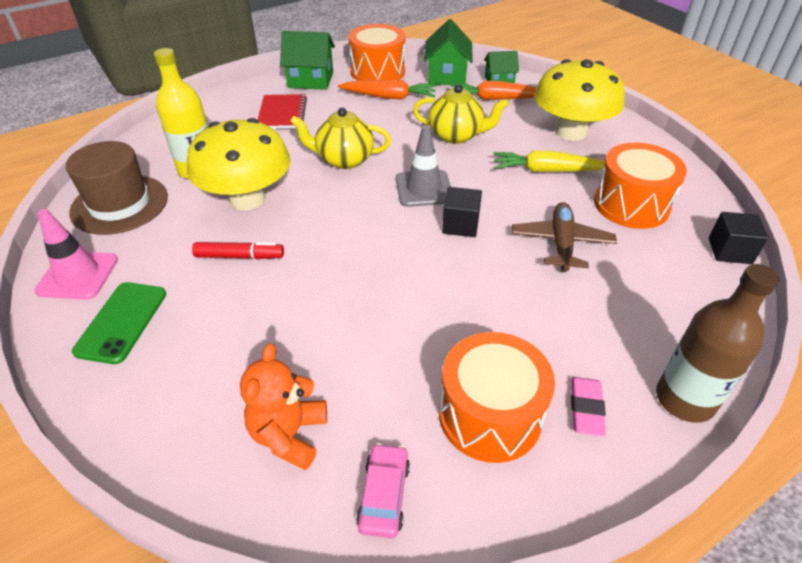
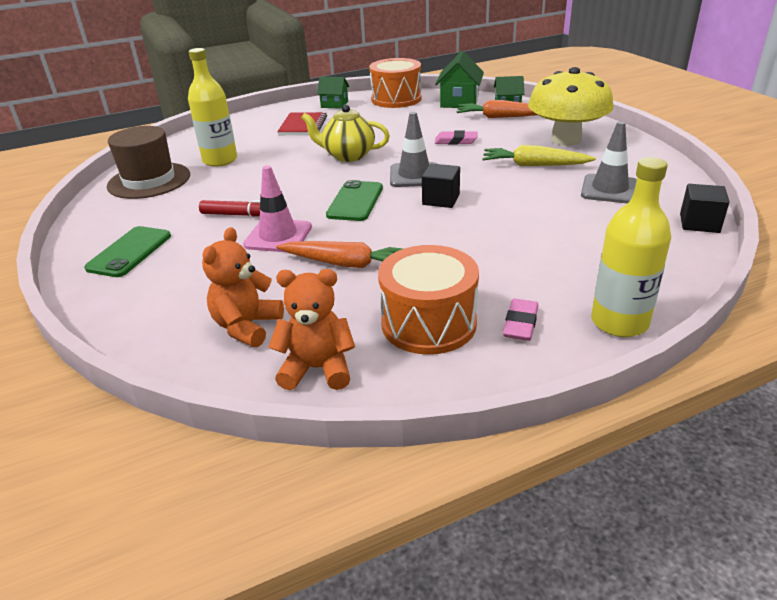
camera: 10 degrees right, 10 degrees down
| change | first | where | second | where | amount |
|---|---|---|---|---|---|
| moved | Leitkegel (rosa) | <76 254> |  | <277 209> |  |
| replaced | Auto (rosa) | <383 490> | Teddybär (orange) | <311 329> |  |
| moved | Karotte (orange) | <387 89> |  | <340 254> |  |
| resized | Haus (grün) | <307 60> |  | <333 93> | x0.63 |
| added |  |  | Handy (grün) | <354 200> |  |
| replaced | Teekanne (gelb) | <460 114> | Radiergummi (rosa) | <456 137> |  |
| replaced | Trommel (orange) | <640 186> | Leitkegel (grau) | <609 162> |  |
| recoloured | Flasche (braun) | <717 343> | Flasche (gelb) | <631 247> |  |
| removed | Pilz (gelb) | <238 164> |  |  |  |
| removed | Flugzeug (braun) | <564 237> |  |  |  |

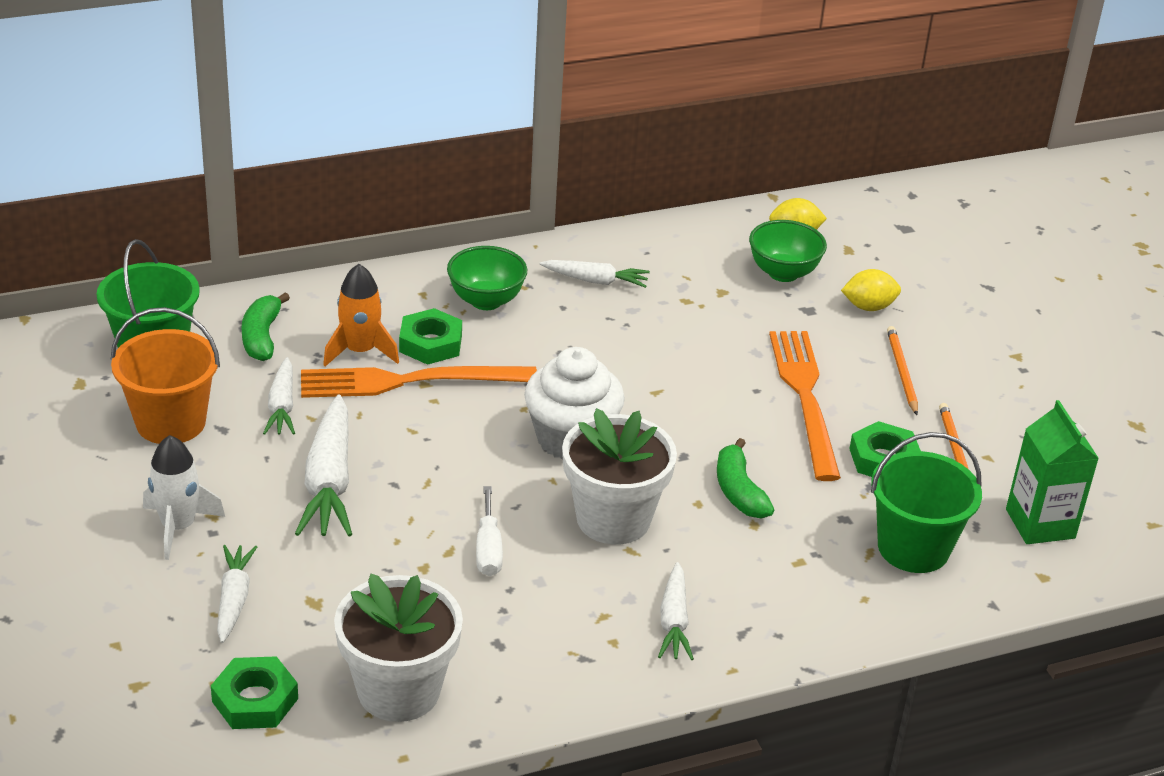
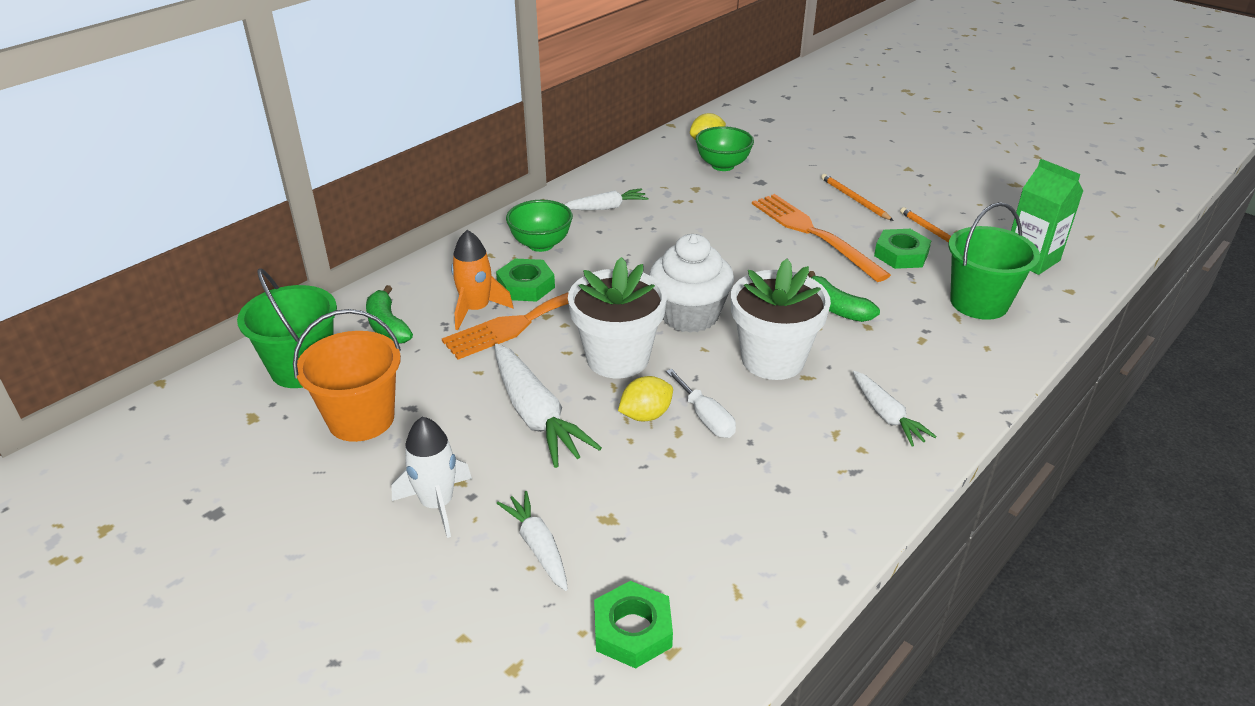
camera: 25 degrees left, 0 degrees up
| change | first | where | second | where | amount |
|---|---|---|---|---|---|
| moved | Blumentopf (weiß) | <398 648> |  | <617 317> |  |
| moved | Zitrone (gelb) | <871 290> |  | <645 398> |  |
| removed | Karotte (weiß) | <279 396> |  |  |  |

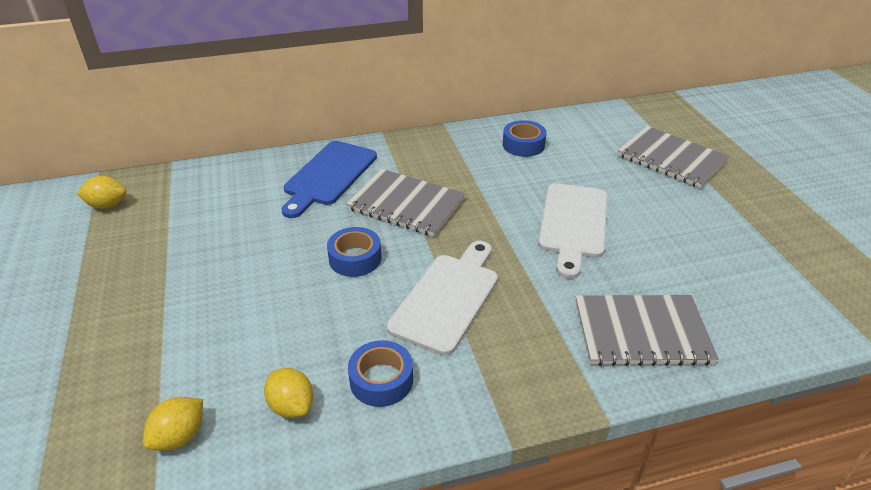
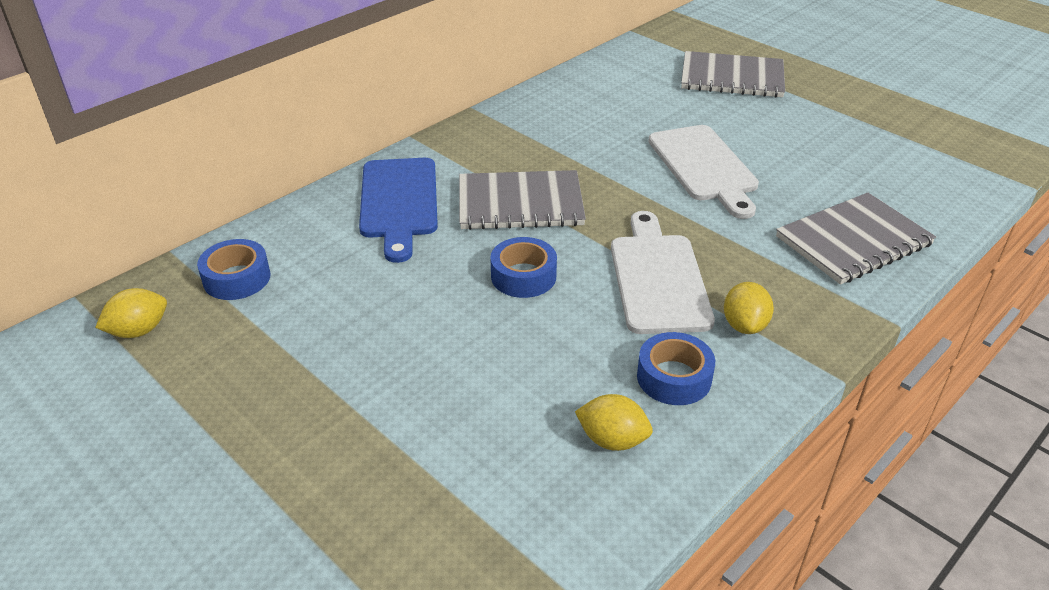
camera: 30 degrees left, 0 degrees up
| change | first | where | second | where | amount |
|---|---|---|---|---|---|
| moved | Klebeband (blau) | <525 138> |  | <234 269> |  |
| moved | Zitrone (gelb) | <173 424> |  | <749 308> |  |

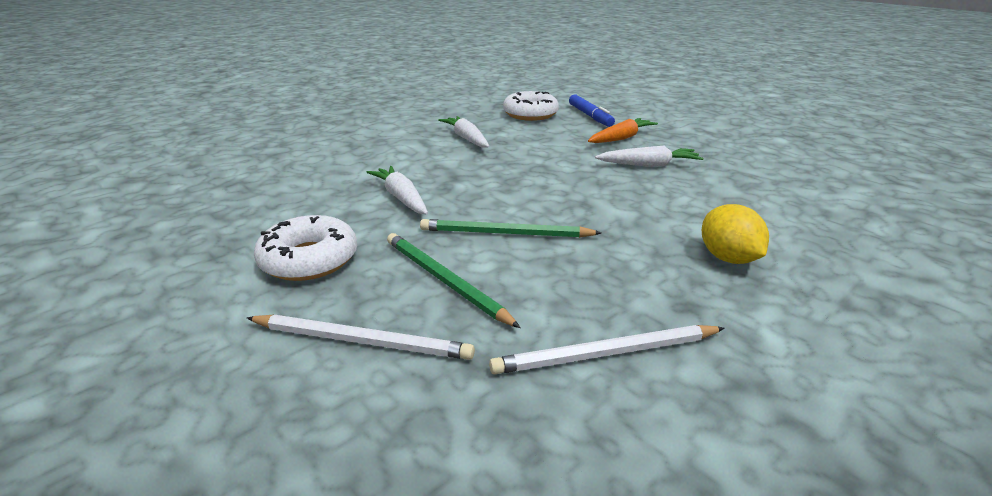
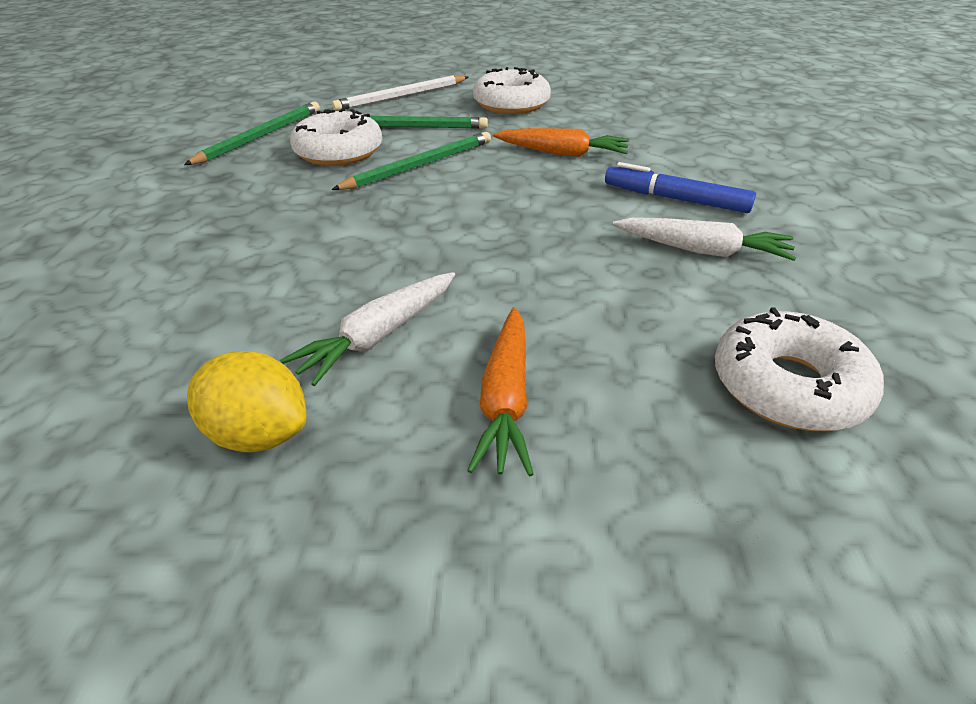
camera: 135 degrees right, 10 degrees up
| change | first | where | second | where | amount |
|---|---|---|---|---|---|
| recoloured | Bleistift (weiß) | <607 349> | Bleistift (grün) | <252 133> |  |
| moved | Zitrone (gelb) | <735 234> |  | <246 401> |  |
| added |  |  | Donut (weiß) | <336 137> |  |
| recoloured | Karotte (weiß) | <397 190> | Karotte (orange) | <561 142> |  |
| moved | Filzstift (blau) | <592 110> |  | <680 187> |  |

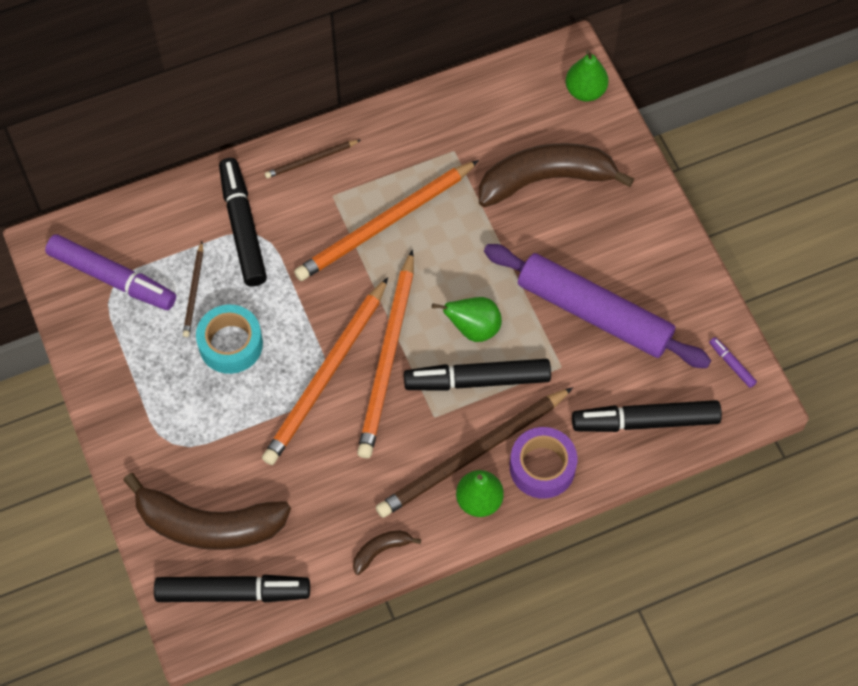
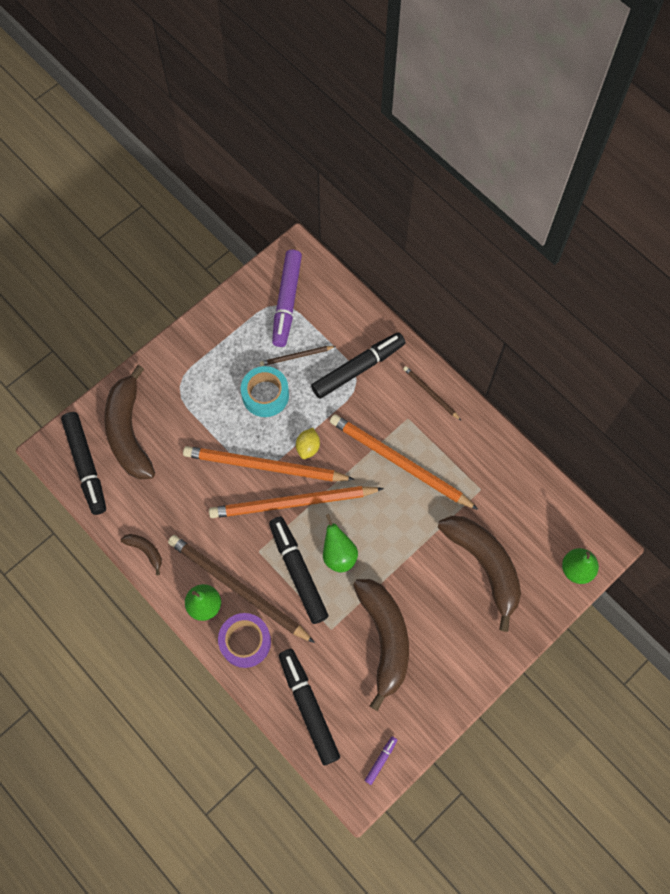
camera: 70 degrees right, 5 degrees up
| change | first | where | second | where | amount |
|---|---|---|---|---|---|
| added |  |  | Zitrone (gelb) | <308 443> |  |
| replaced | Nudelholz (lila) | <597 306> | Banane (braun) | <381 645> |  |

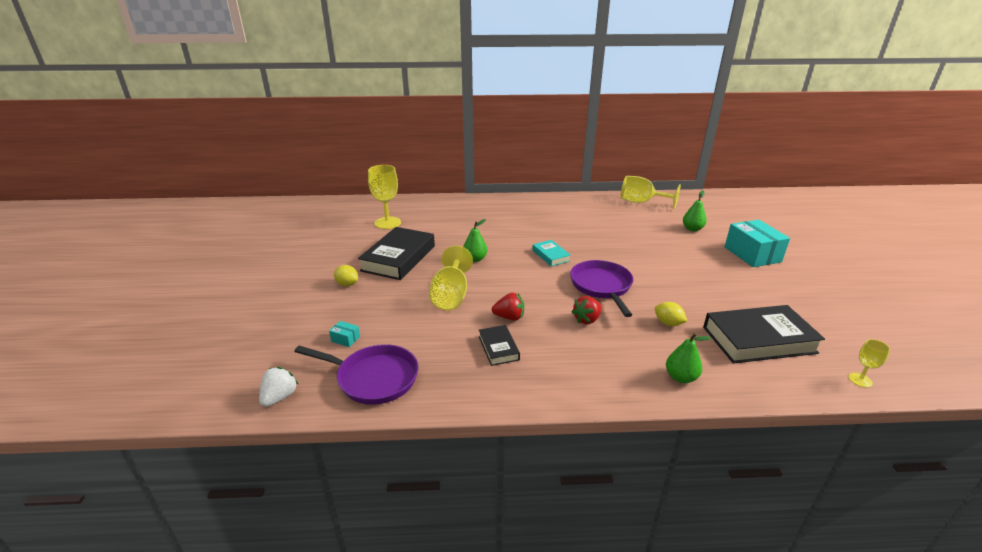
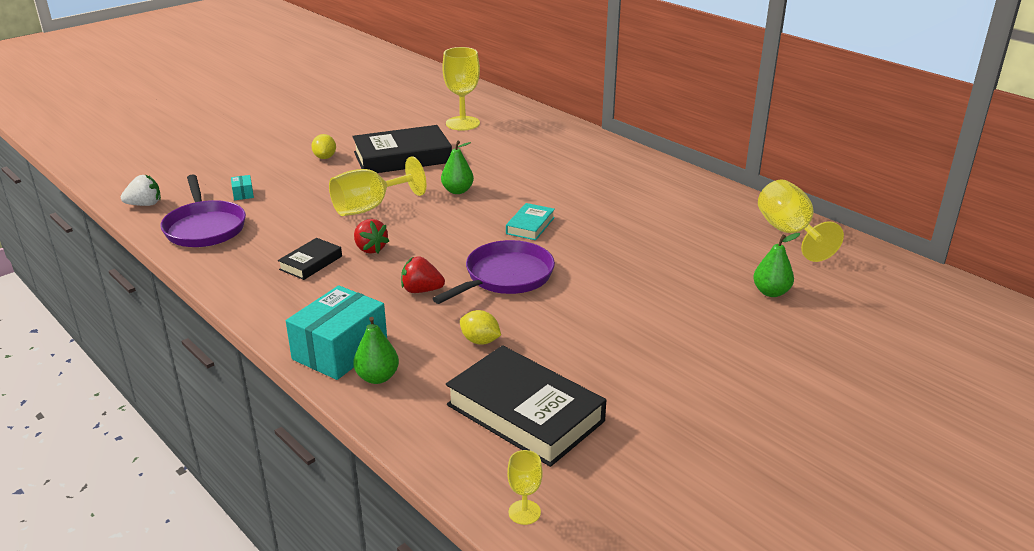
camera: 50 degrees right, 0 degrees up
| change | first | where | second | where | amount |
|---|---|---|---|---|---|
| moved | Schachtel (türkis) | <757 243> |  | <336 332> |  |
| turned | Zitrone (gelb) | <671 314> |  | <480 327> | 60 degrees counterclockwise |

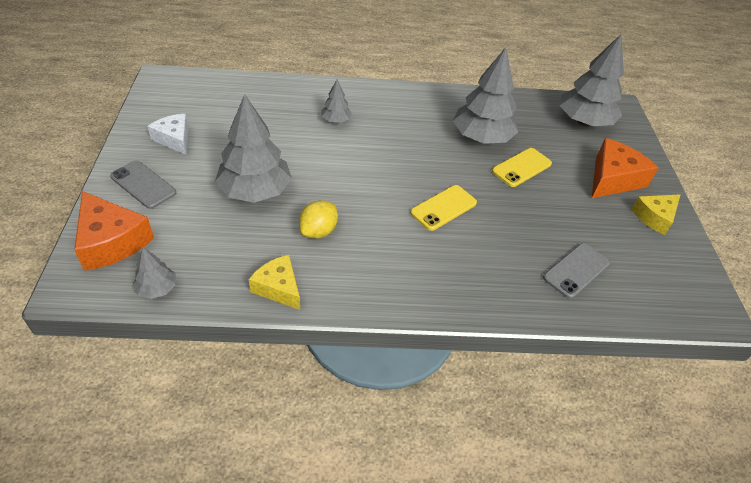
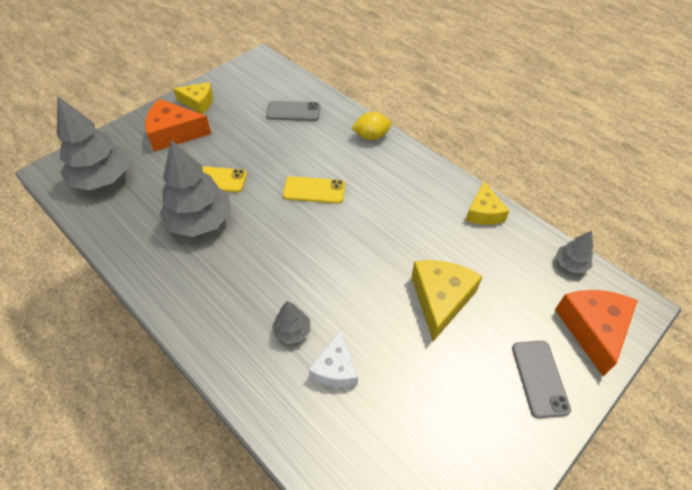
camera: 130 degrees left, 5 degrees up
| change | first | where | second | where | amount |
|---|---|---|---|---|---|
| moved | Käse (weiß) | <167 134> |  | <333 358> |  |
| moved | Zitrone (gelb) | <318 219> |  | <371 126> |  |
| replaced | Baum (grau) | <253 148> | Käse (gelb) | <447 300> |  |

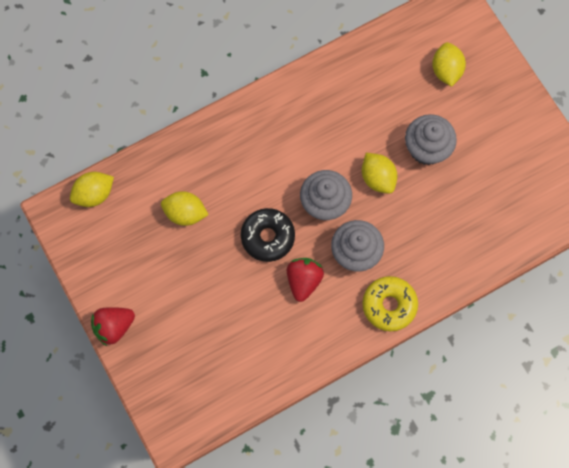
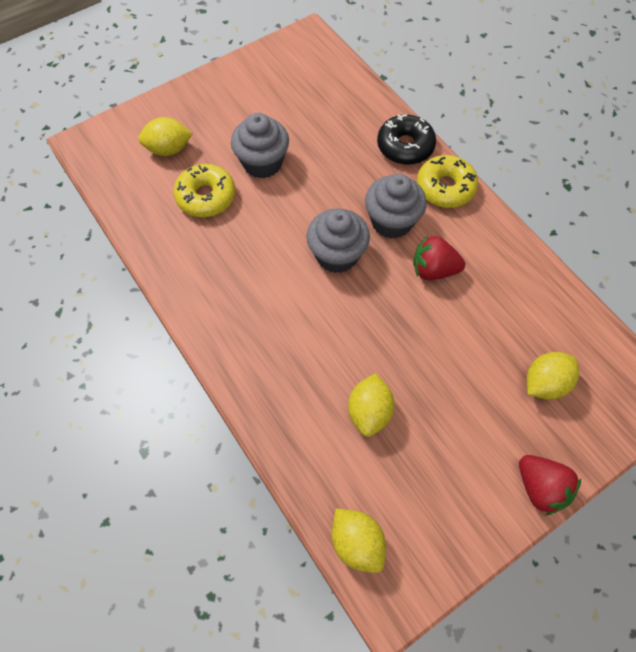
camera: 95 degrees left, 10 degrees down
| change | first | where | second | where | amount |
|---|---|---|---|---|---|
| added |  |  | Donut (gelb) | <204 190> |  |
| moved | Donut (schwarz) | <268 235> |  | <406 139> |  |
| moved | Zitrone (gelb) | <379 173> |  | <552 376> |  |

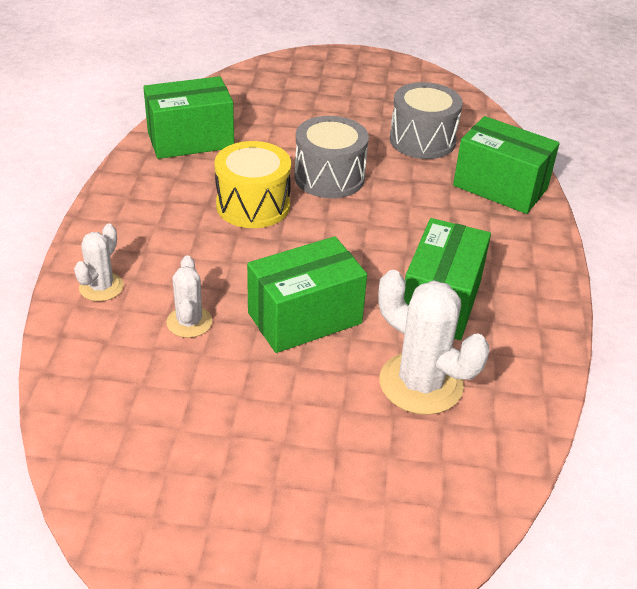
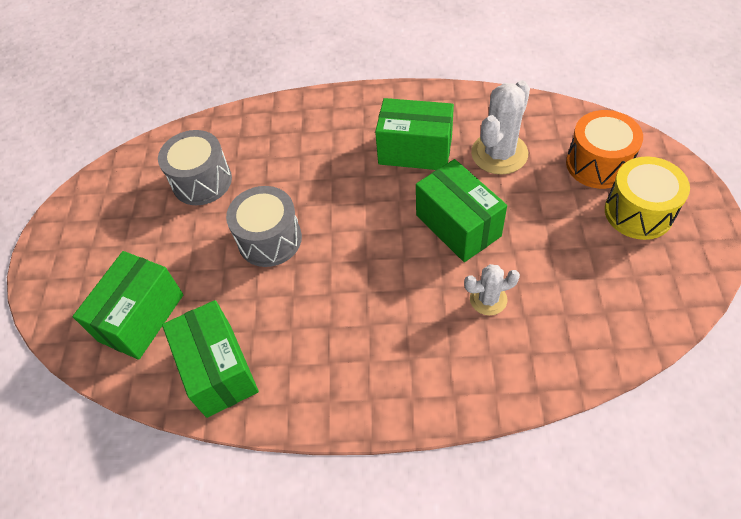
camera: 90 degrees left, 15 degrees up
| change | first | where | second | where | amount |
|---|---|---|---|---|---|
| moved | Schachtel (grün) | <506 165> |  | <127 305> |  |
| added |  |  | Trommel (orange) | <604 149> |  |
| moved | Trommel (gelb) | <253 184> |  | <647 198> |  |
| removed | Kaktus (weiß) | <99 262> |  |  |  |

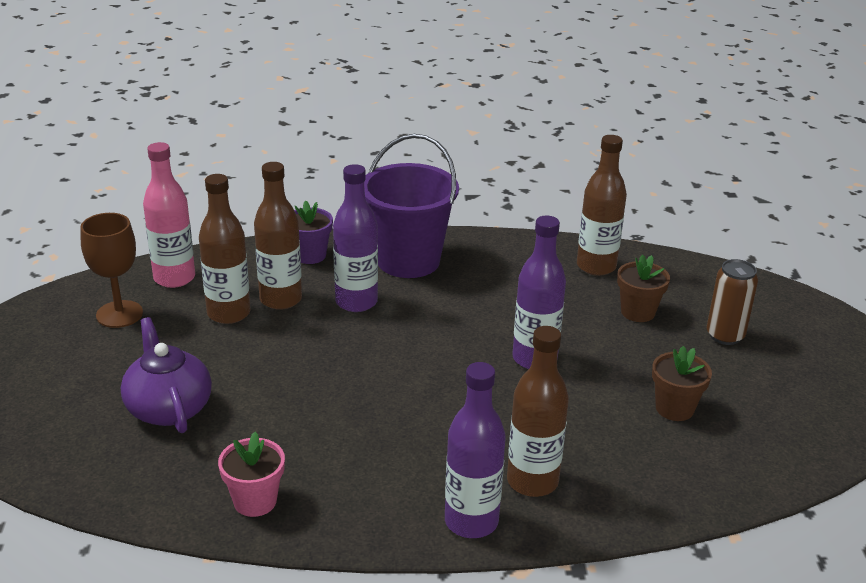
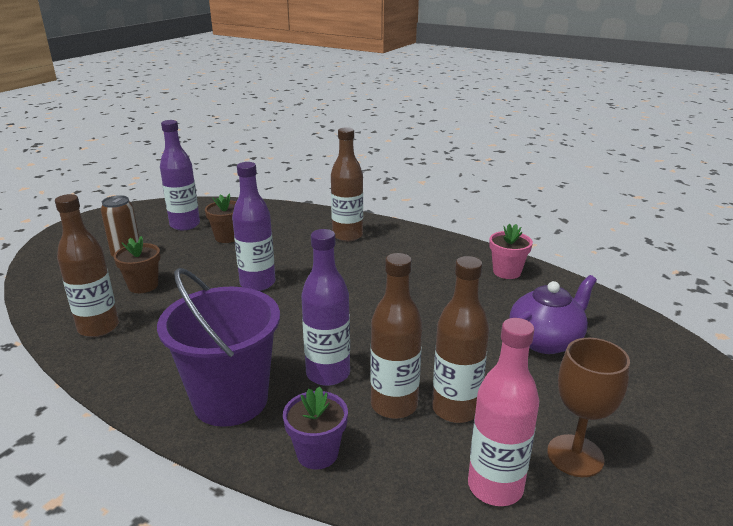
camera: 145 degrees left, 5 degrees down
| change | first | where | second | where | amount |
|---|---|---|---|---|---|
| moved | Flasche (lila) | <475 450> |  | <180 175> |  |
| turned | Teekanne (lila) | <166 375> |  | <553 314> | 135 degrees counterclockwise |

